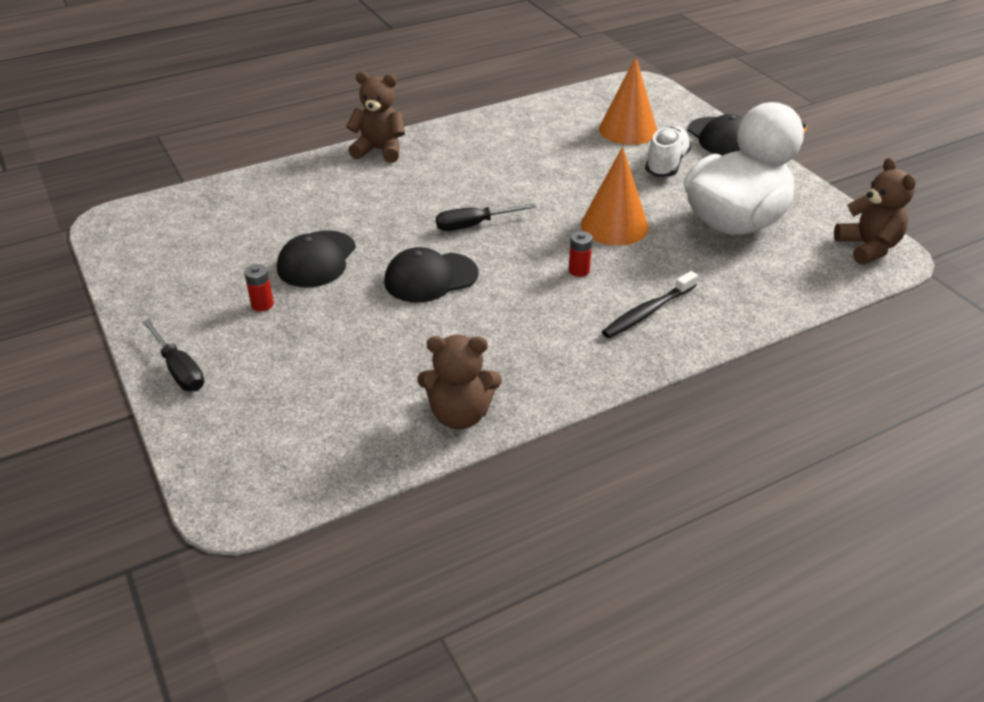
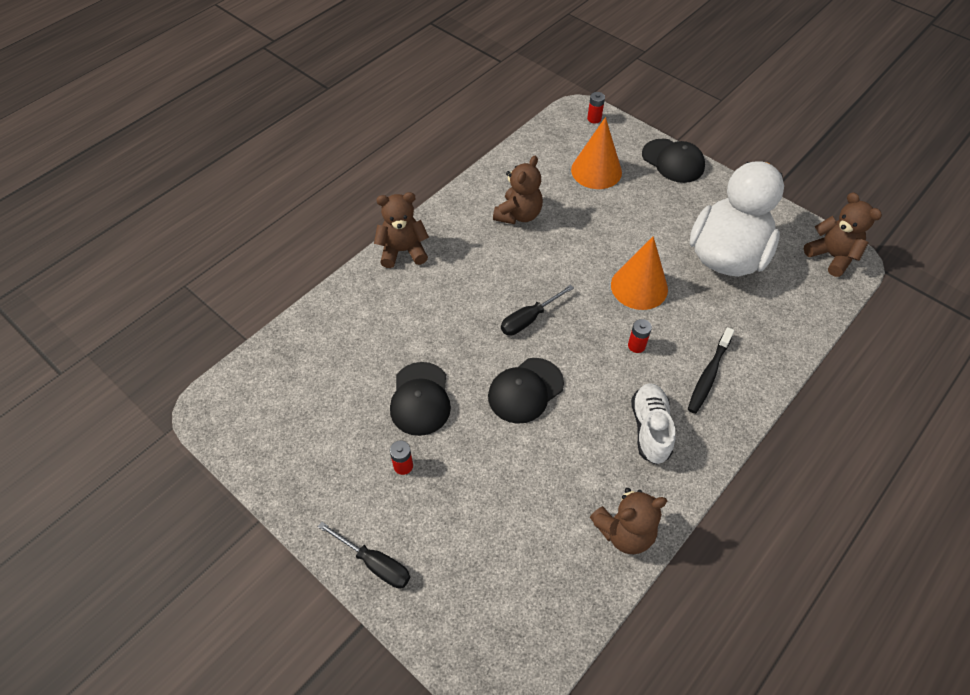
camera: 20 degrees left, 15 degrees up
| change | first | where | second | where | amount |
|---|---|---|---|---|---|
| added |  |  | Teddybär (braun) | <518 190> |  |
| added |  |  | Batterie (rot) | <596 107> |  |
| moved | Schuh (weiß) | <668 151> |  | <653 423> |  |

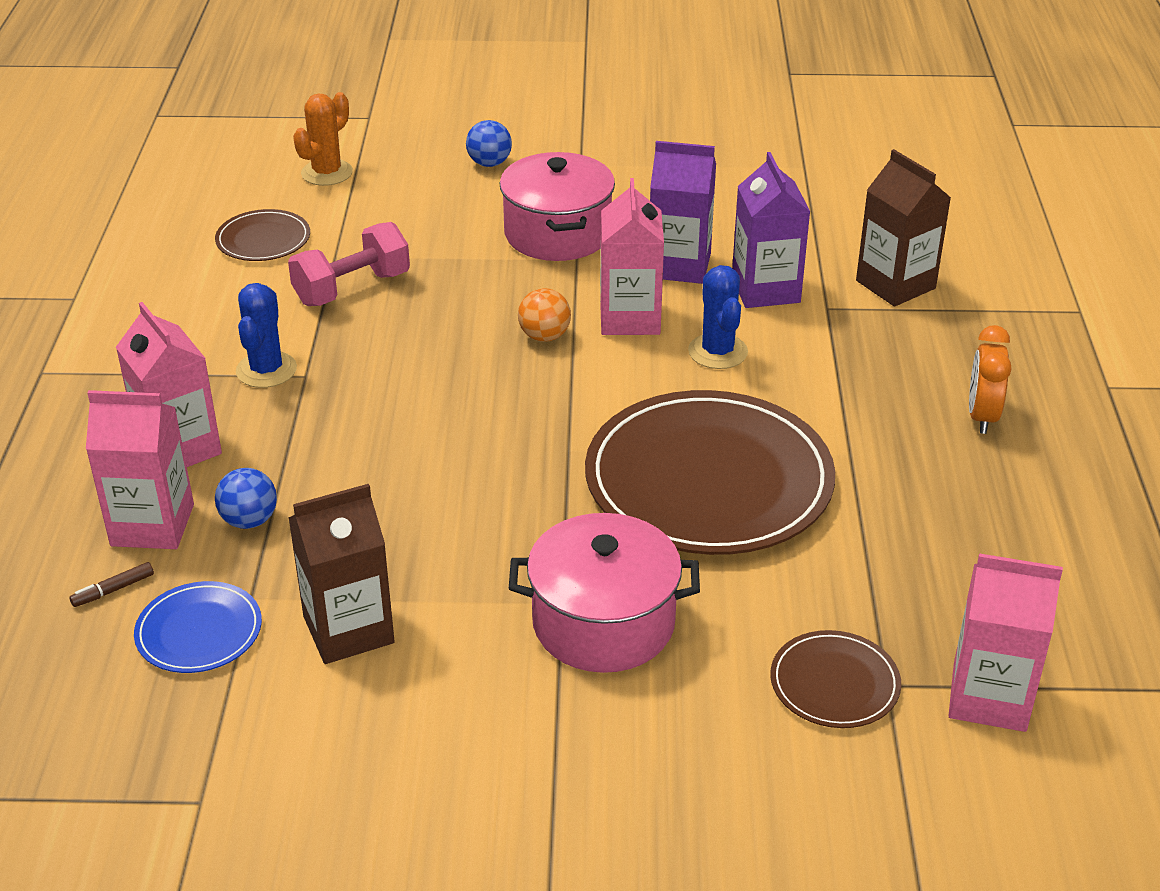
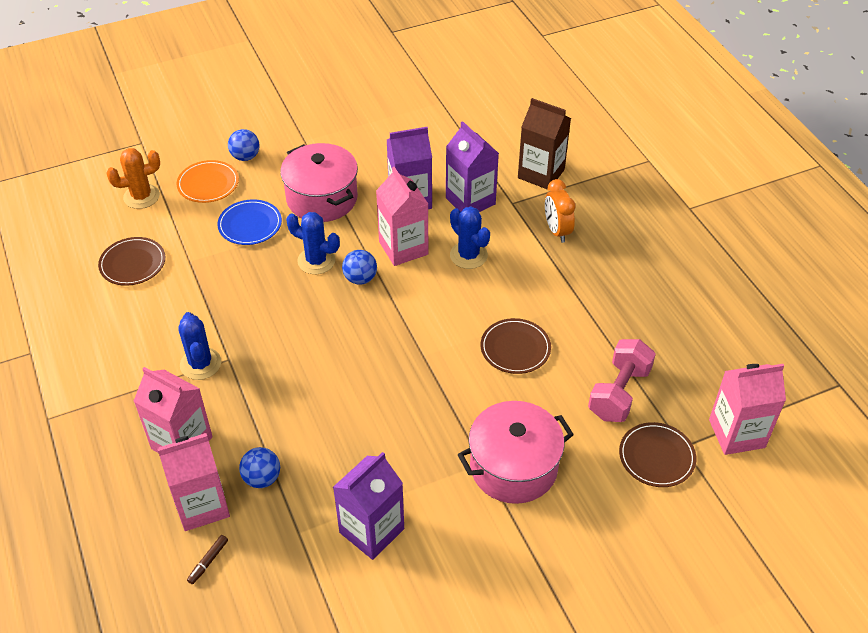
camera: 25 degrees left, 10 degrees up
| change | first | where | second | where | amount |
|---|---|---|---|---|---|
| turned | Kaktus (orange) | <323 139> |  | <133 178> | 60 degrees clockwise |
| added |  |  | Teller (orange) | <207 181> |  |
| moved | Teller (blau) | <198 627> |  | <249 222> |  |
| added |  |  | Kaktus (blau) | <313 243> |  |
| recoloured | Getränkekarton (braun) | <341 574> | Getränkekarton (lila) | <368 506> |  |
| recoloured | Ball (orange) | <544 315> | Ball (blau) | <359 267> |  |
| resized | Teller (braun) | <710 472> |  | <516 346> | x0.46 |
| moved | Wecker (orange) | <990 379> |  | <560 211> |  |
| moved | Hantel (rosa) | <349 264> |  | <622 380> |  |

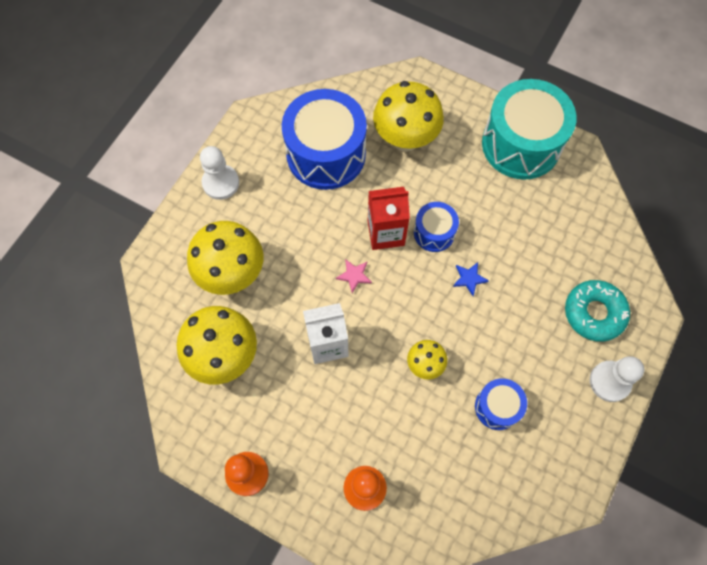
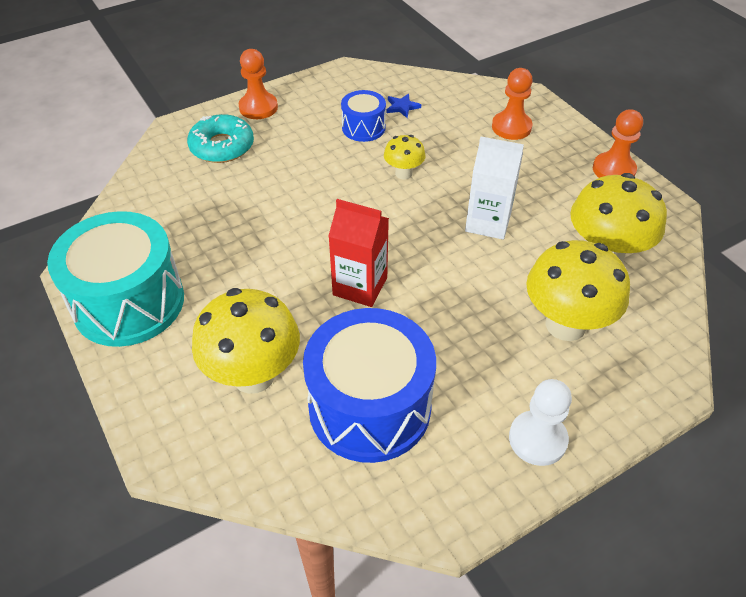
camera: 150 degrees left, 20 degrees down
| change | first | where | second | where | amount |
|---|---|---|---|---|---|
| recoloured | Bauer (weiß) | <617 379> | Bauer (orange) | <258 84> |  |
| moved | Stern (blau) | <471 279> |  | <403 106> |  |
| removed | Stern (rosa) | <354 276> |  |  |  |
| removed | Trommel (blau) | <436 227> |  |  |  |

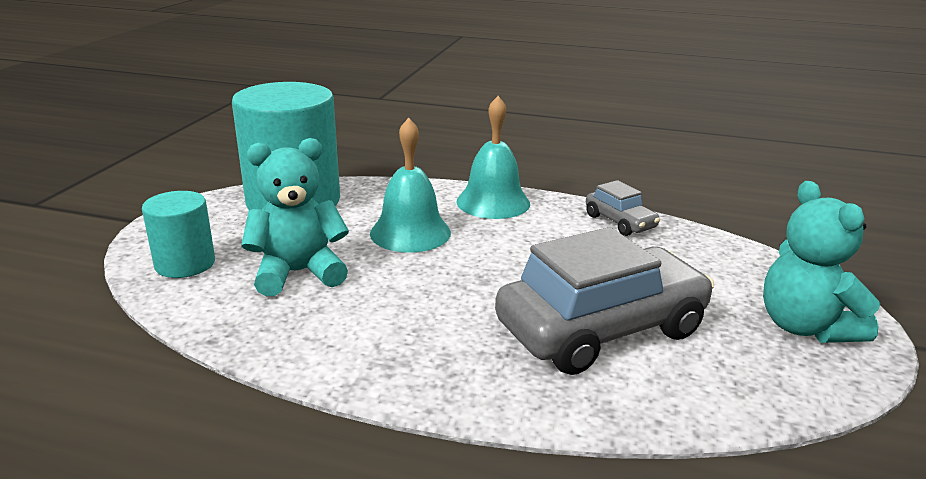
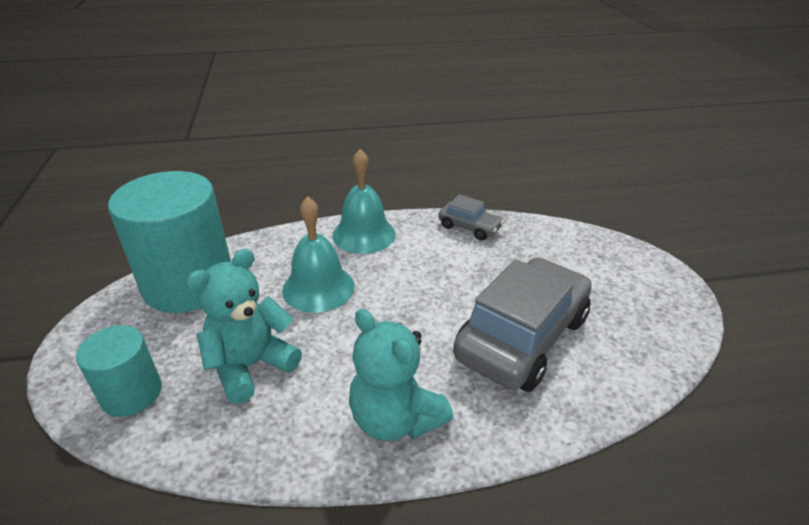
camera: 25 degrees left, 10 degrees up
| change | first | where | second | where | amount |
|---|---|---|---|---|---|
| moved | Teddybär (türkis) | <821 262> |  | <401 375> |  |

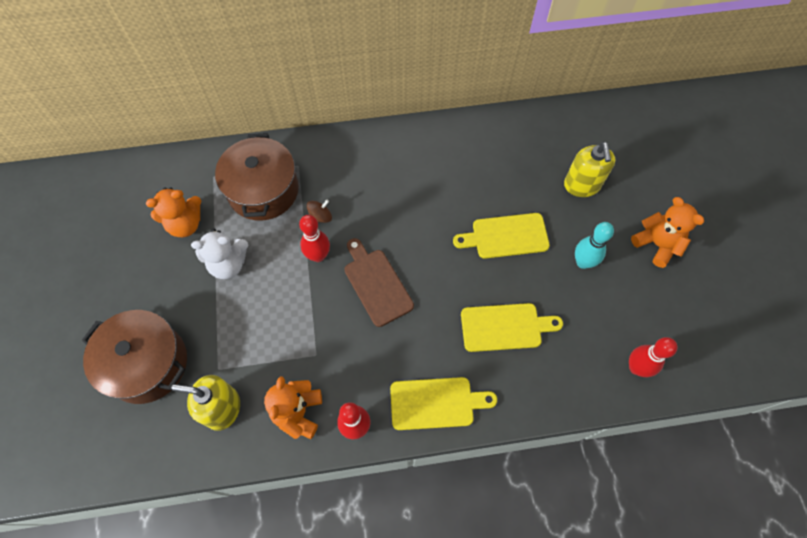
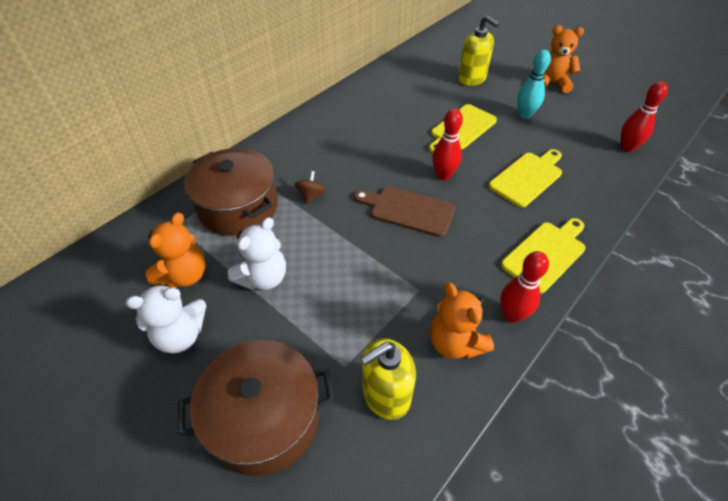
camera: 40 degrees left, 15 degrees down
| change | first | where | second | where | amount |
|---|---|---|---|---|---|
| added |  |  | Teddybär (weiß) | <166 318> |  |
| moved | Bowlingkegel (rot) | <314 238> |  | <447 144> |  |

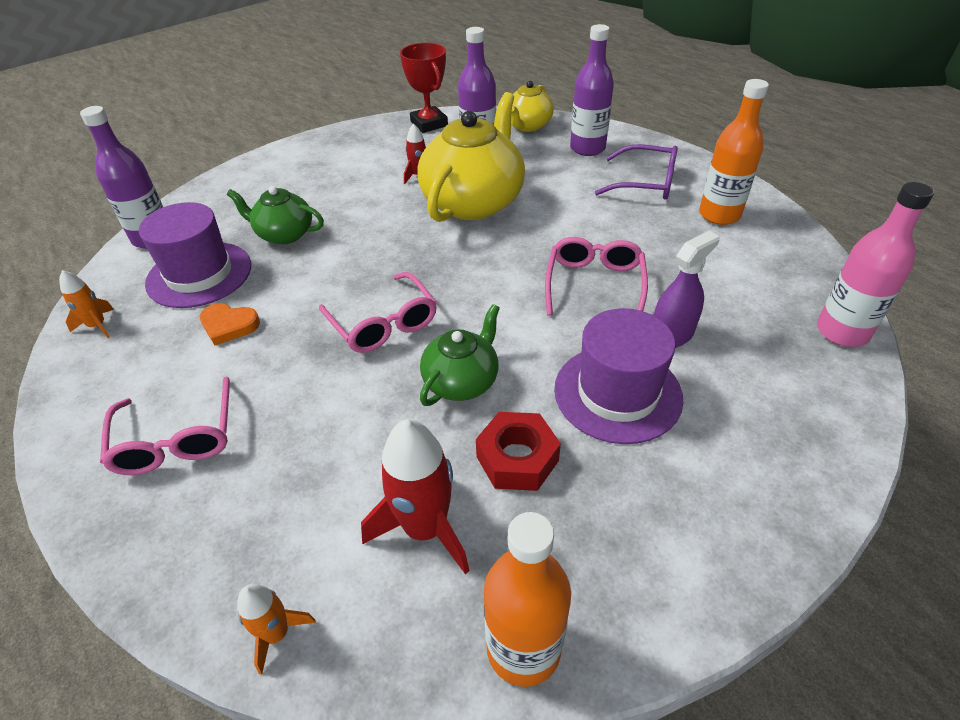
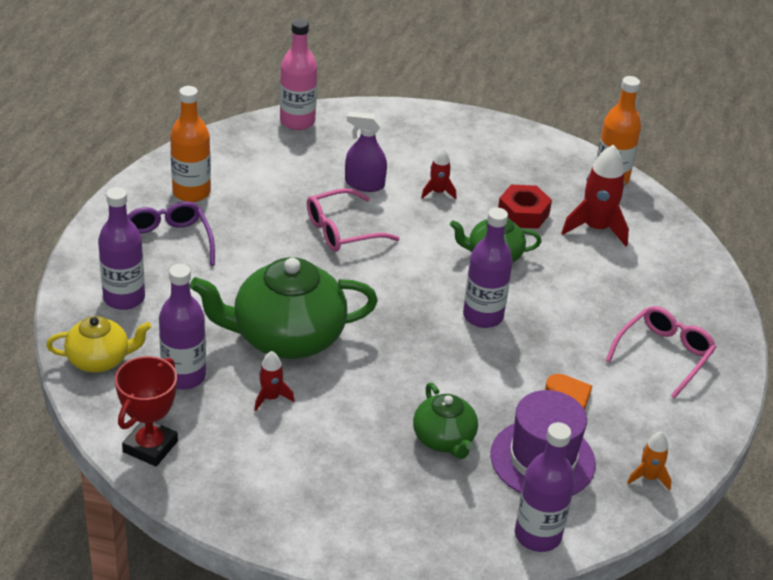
camera: 130 degrees left, 5 degrees down
| change | first | where | second | where | amount |
|---|---|---|---|---|---|
| recoloured | Teekanne (gelb) | <471 157> | Teekanne (grün) | <284 308> |  |
| replaced | Hut (lila) | <618 376> | Rakete (rot) | <438 173> |  |
| replaced | Brille (rosa) | <378 312> | Flasche (lila) | <488 267> |  |
| removed | Rakete (orange) | <276 629> |  |  |  |

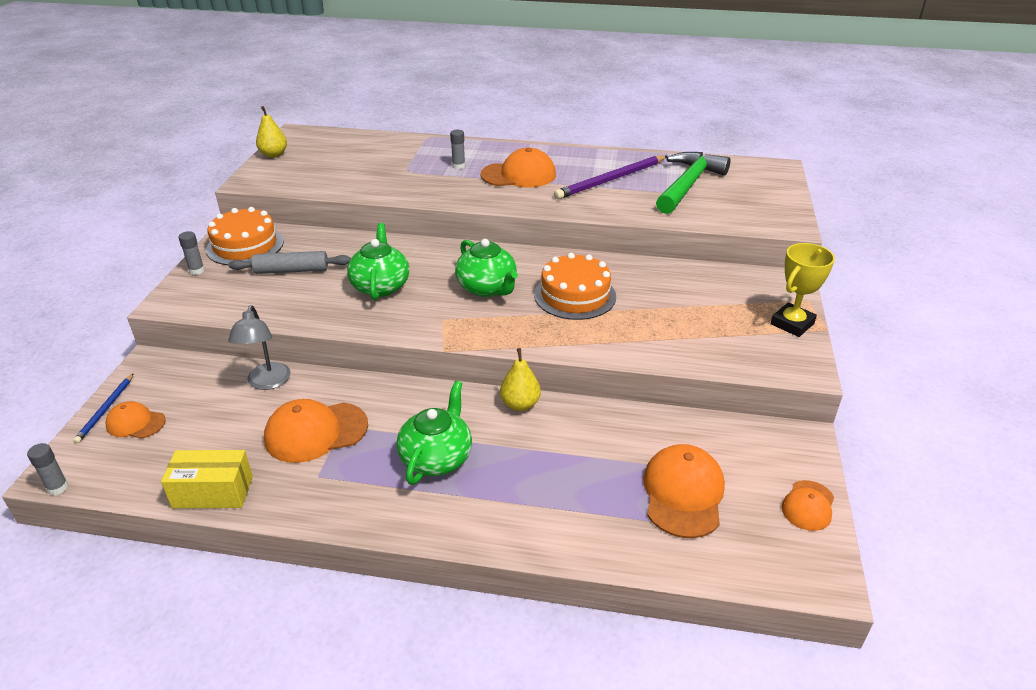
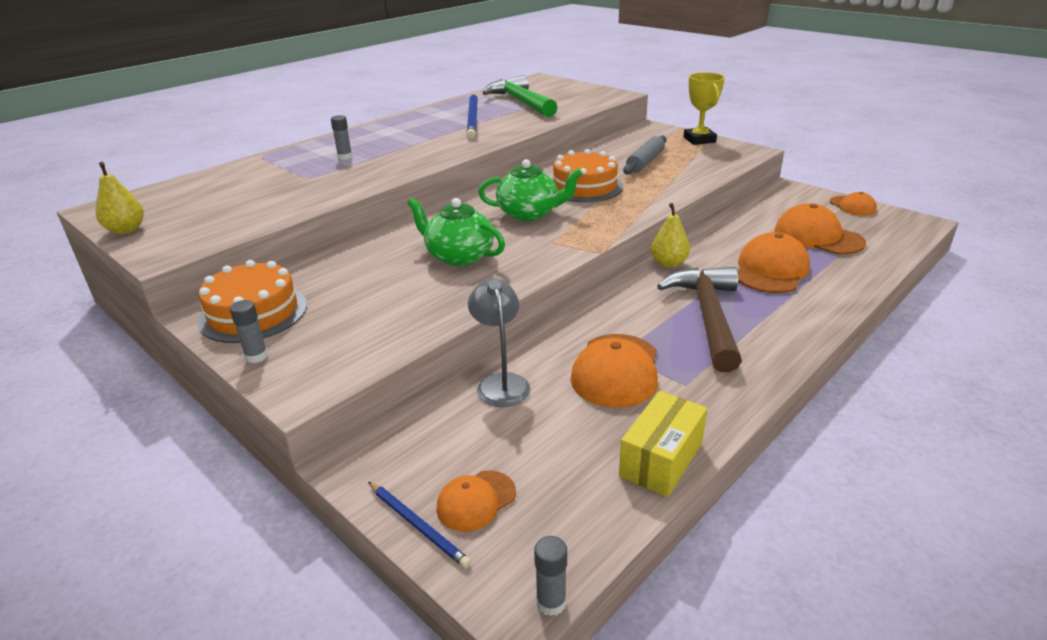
camera: 55 degrees left, 5 degrees down
| change | first | where | second | where | amount |
|---|---|---|---|---|---|
| recoloured | Bleistift (lila) | <610 177> | Bleistift (blau) | <472 116> |  |
| turned | Lampe (grau) | <259 347> |  | <499 343> | 135 degrees counterclockwise |
| moved | Nudelholz (grau) | <289 262> |  | <644 154> |  |
| replaced | Teekanne (grün) | <434 433> | Hammer (braun) | <699 319> |  |
| moved | Kappe (orange) | <518 167> |  | <774 262> |  |

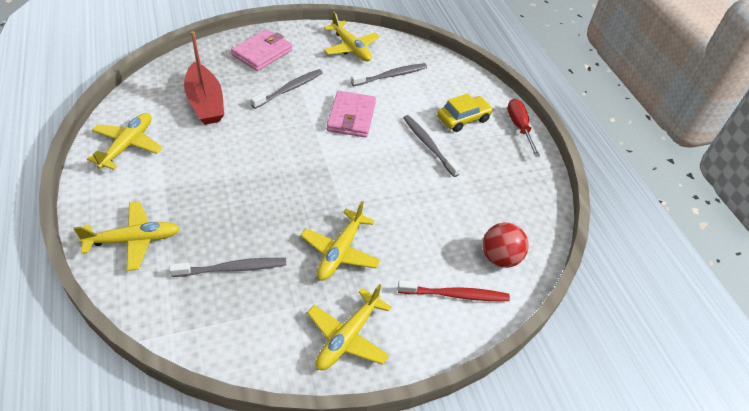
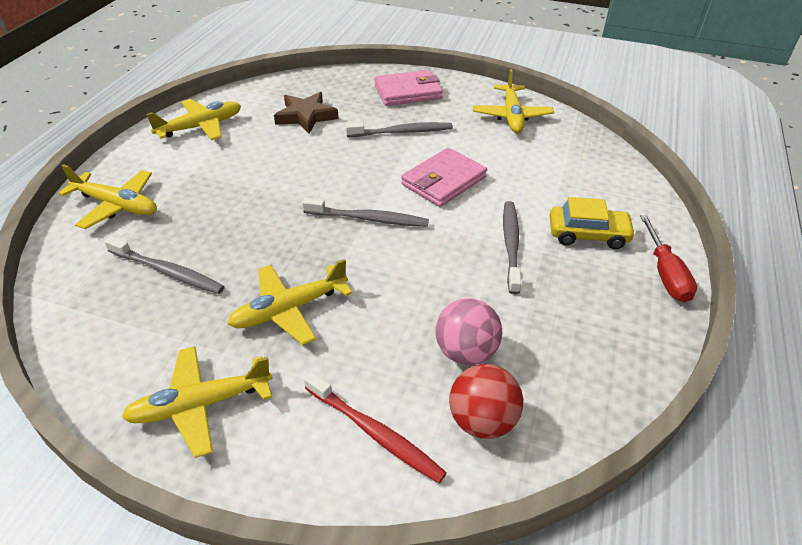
camera: 40 degrees right, 5 degrees down
| change | first | where | second | where | amount |
|---|---|---|---|---|---|
| replaced | Boot (rot) | <204 78> | Stern (braun) | <306 113> |  |
| moved | Zahnbürste (grau) | <389 74> |  | <365 212> |  |
| added |  |  | Ball (rosa) | <468 331> |  |
| turned | Schraubenzieher (rot) | <523 127> |  | <668 258> | 150 degrees clockwise |

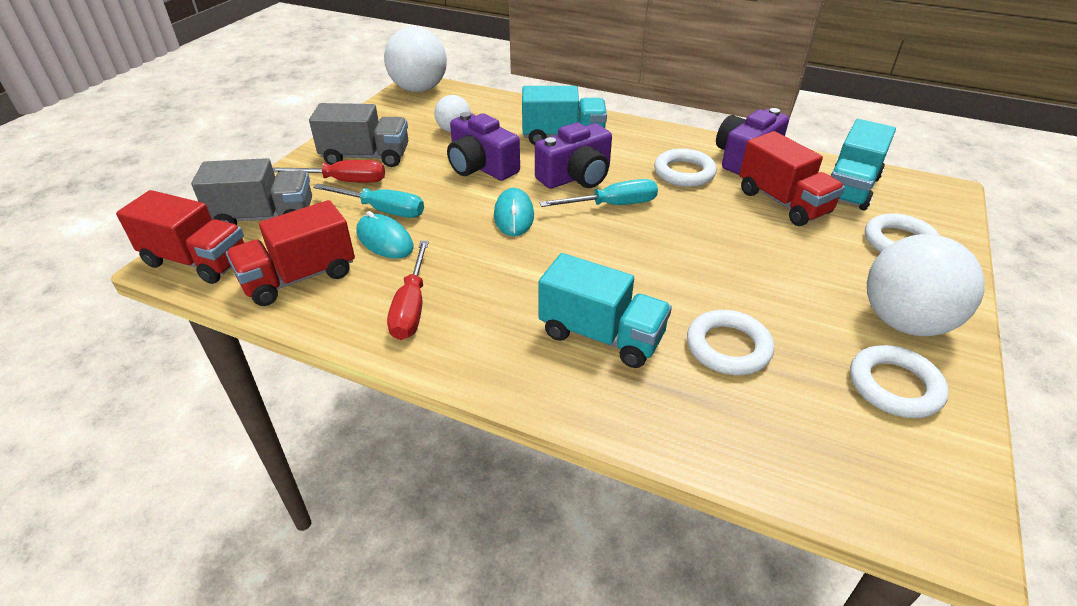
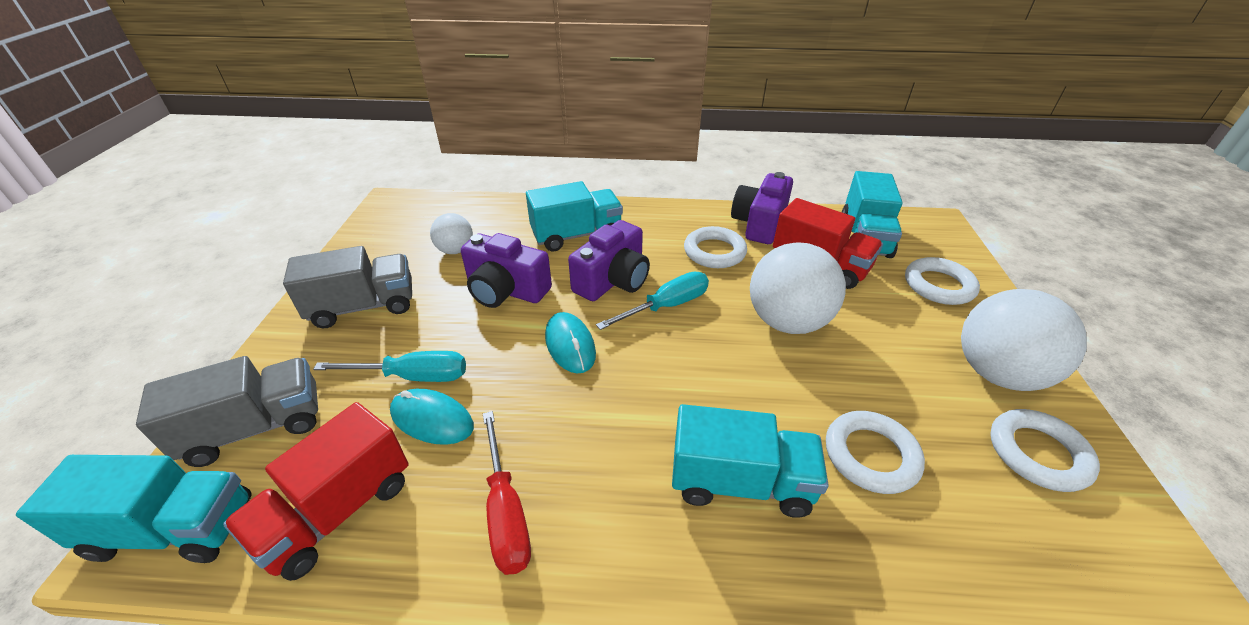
camera: 20 degrees left, 0 degrees up
| change | first | where | second | where | amount |
|---|---|---|---|---|---|
| recoloured | Lastwagen (rot) | <180 237> | Lastwagen (türkis) | <134 509> |  |
| moved | Ball (weiß) | <415 59> |  | <798 288> |  |
| removed | Schraubenzieher (rot) | <328 171> |  |  |  |

